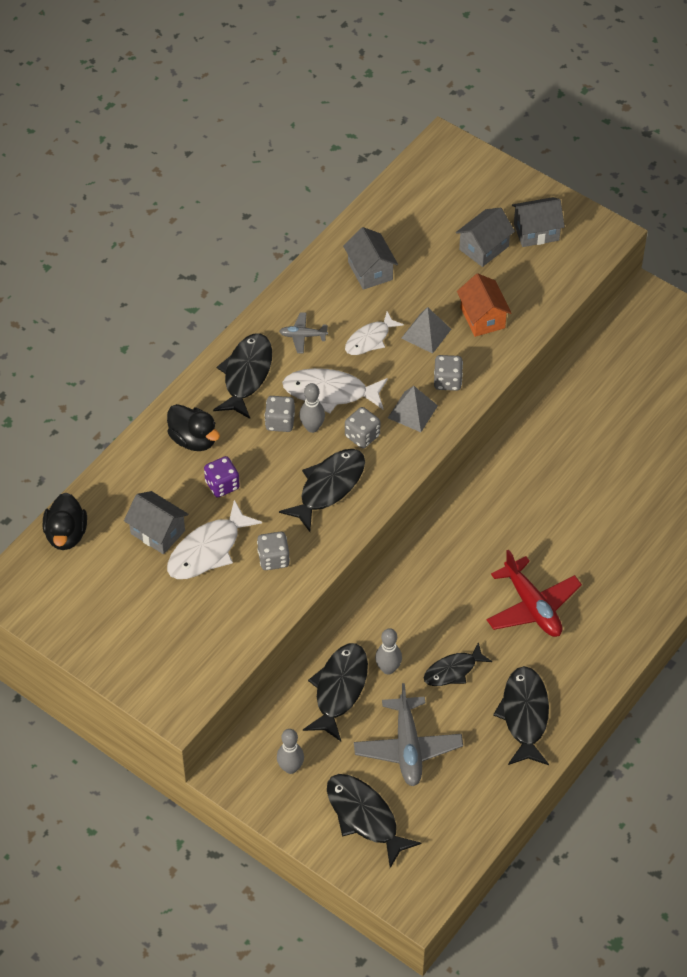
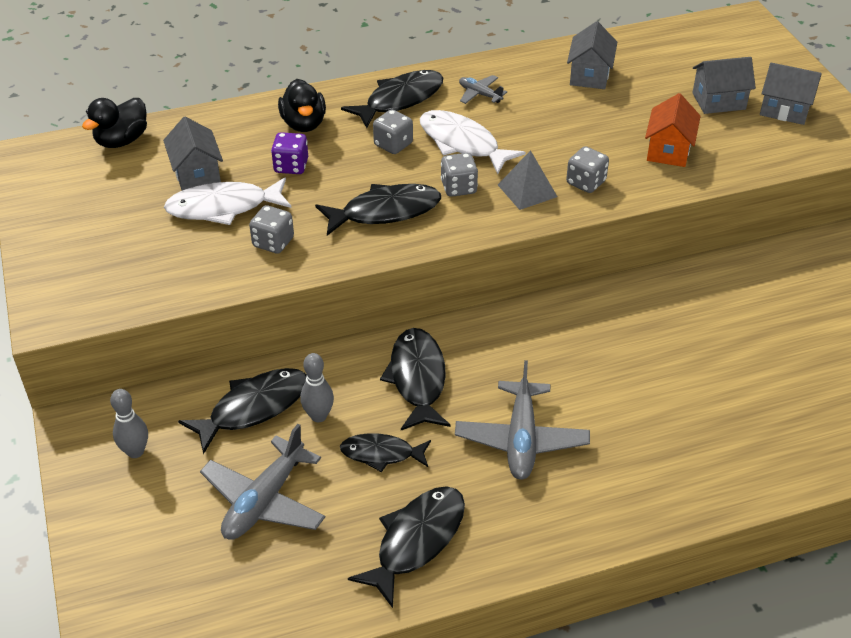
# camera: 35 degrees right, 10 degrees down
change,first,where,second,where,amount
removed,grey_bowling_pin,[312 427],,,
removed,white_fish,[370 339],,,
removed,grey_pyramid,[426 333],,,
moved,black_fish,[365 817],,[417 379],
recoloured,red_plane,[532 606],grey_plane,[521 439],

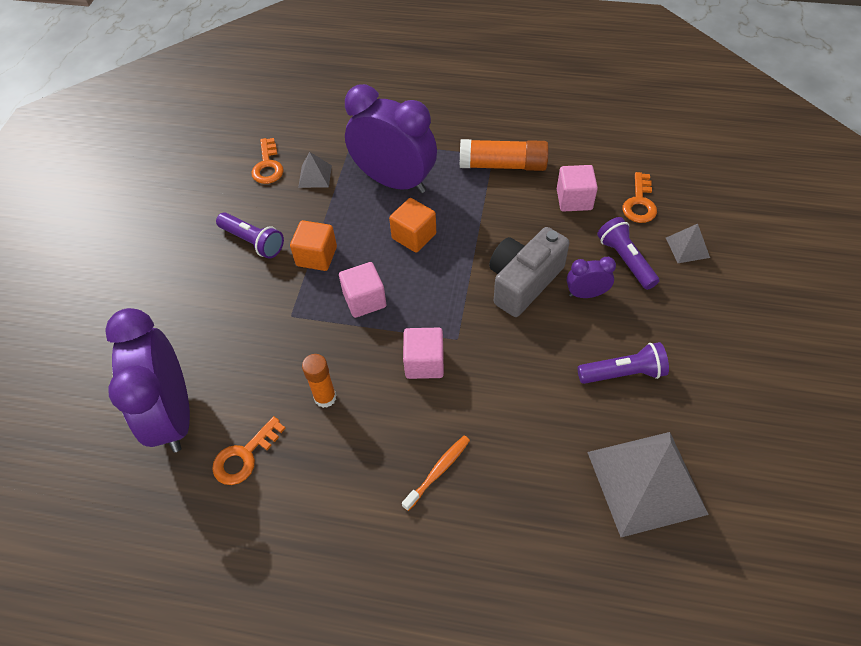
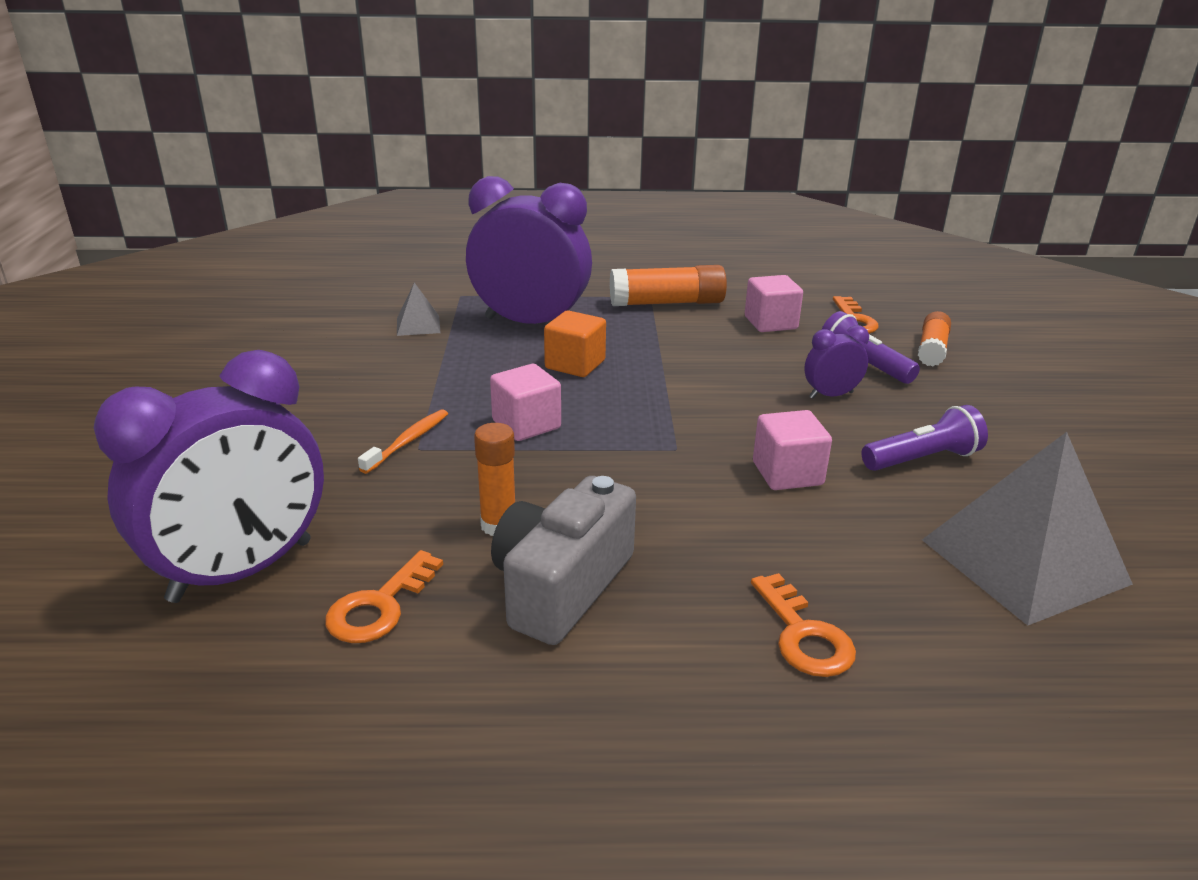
# camera: 15 degrees left, 25 degrees down
change,first,where,second,where,amount
removed,purple_flashlight,[253 241],,,
removed,orange_cube,[316 256],,,
moved,orange_key,[268 166],,[803 635],
moved,orange_toothbrush,[438 472],,[407 442],
moved,pink_cube,[424 363],,[787 473],
moved,grey_camera,[523 282],,[561 586],
replaced,grey_pyramid,[687 247],orange_glue_stick,[932 349],
turned,purple_clock,[173 415],,[242 571],105 degrees counterclockwise

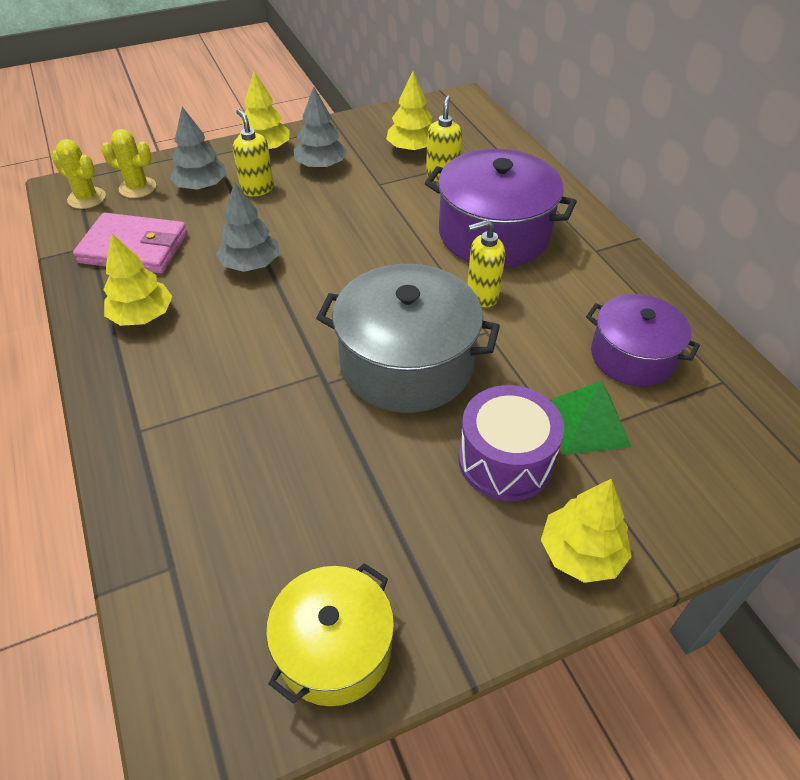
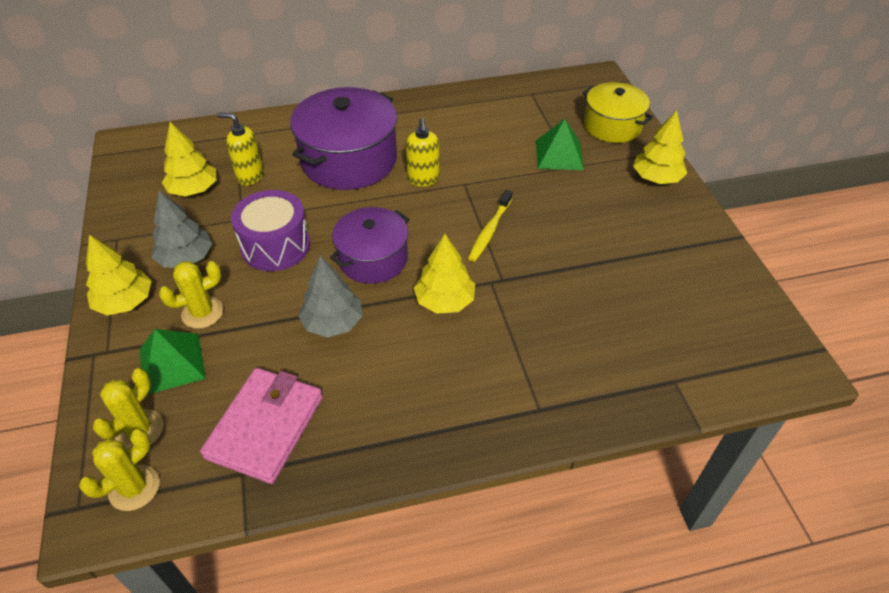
# camera: 80 degrees left, 0 degrees up
change,first,where,second,where,amount
moved,yellow_tree,[142 316],,[444 301],
moved,yellow_pot,[334 648],,[612 126],
moved,purple_drum,[505 460],,[275 246],
moved,purple_pot,[632 356],,[373 259],
replaced,grey_tree,[201 187],green_pyramid,[172 363],
replaced,yellow_soap_dispenser,[257 189],yellow_cactus,[202 313],
replaced,grey_pot,[407 363],yellow_toothbrush,[489 231],

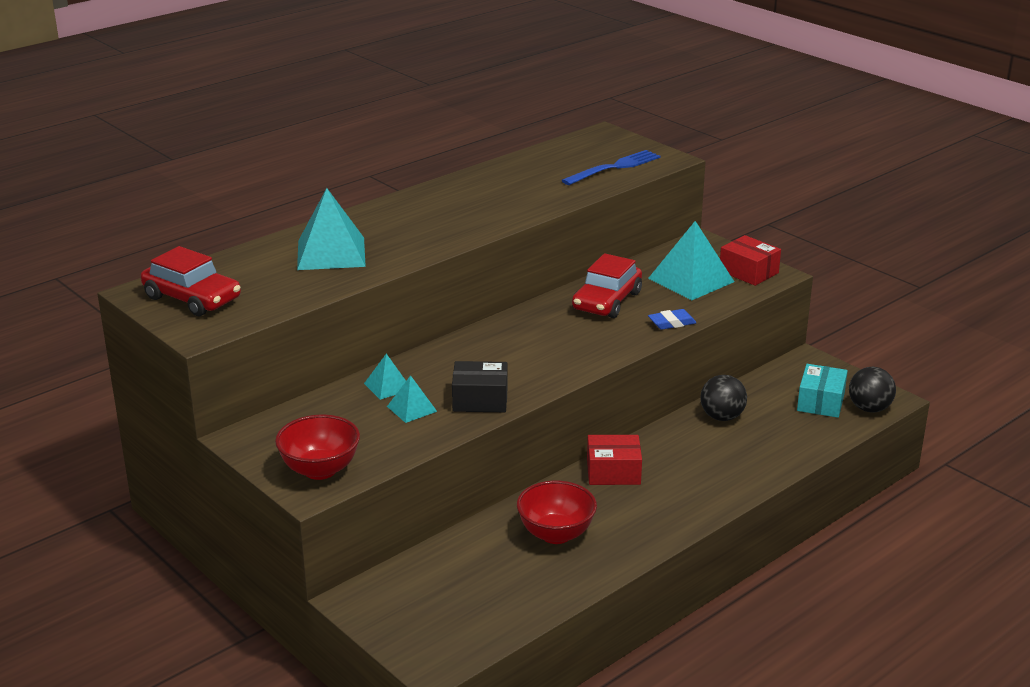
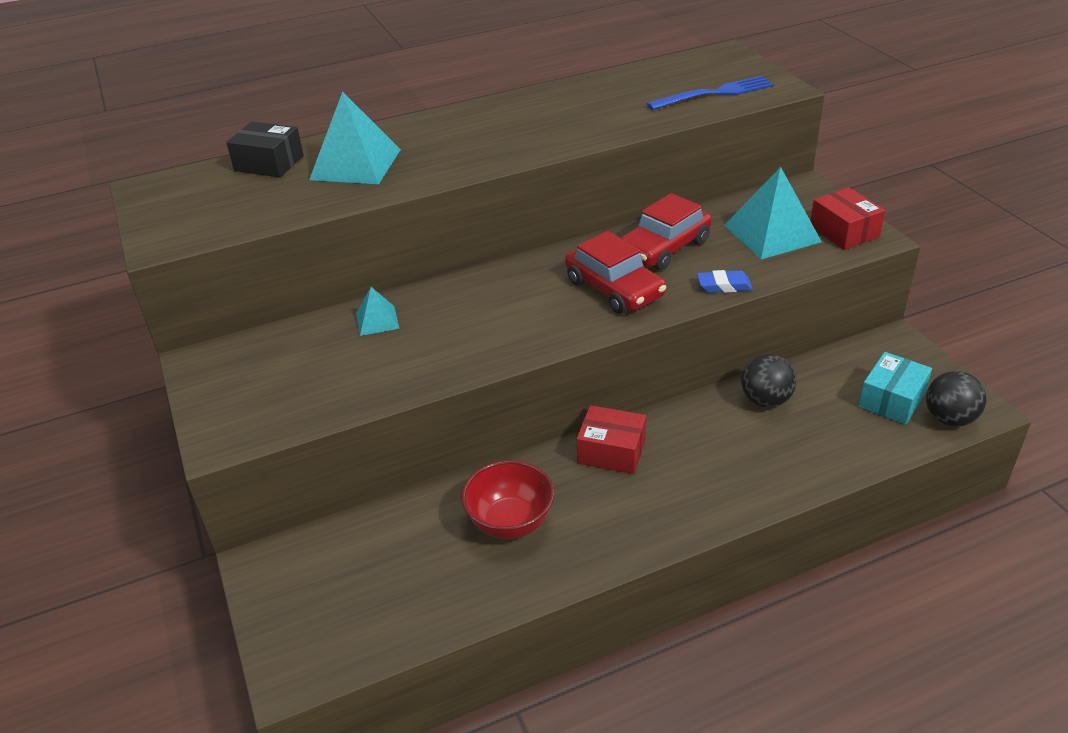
# camera: 20 degrees right, 10 degrees up
change,first,where,second,where,amount
removed,red_bowl,[320 470],,,
removed,turquoise_pyramid,[411 408],,,
moved,red_car,[192 298],,[614 288],
moved,black_box,[480 400],,[269 163],

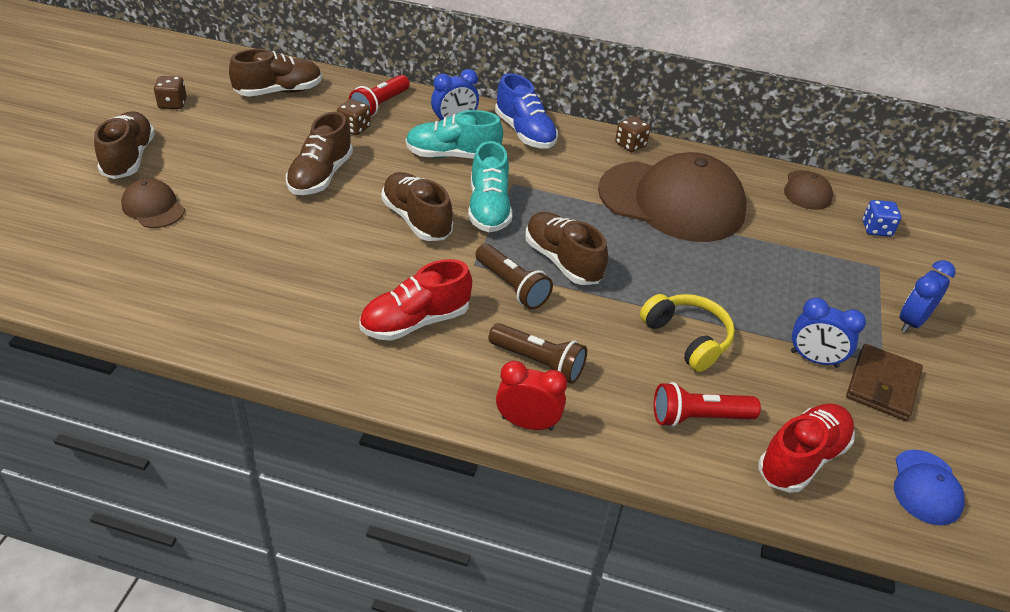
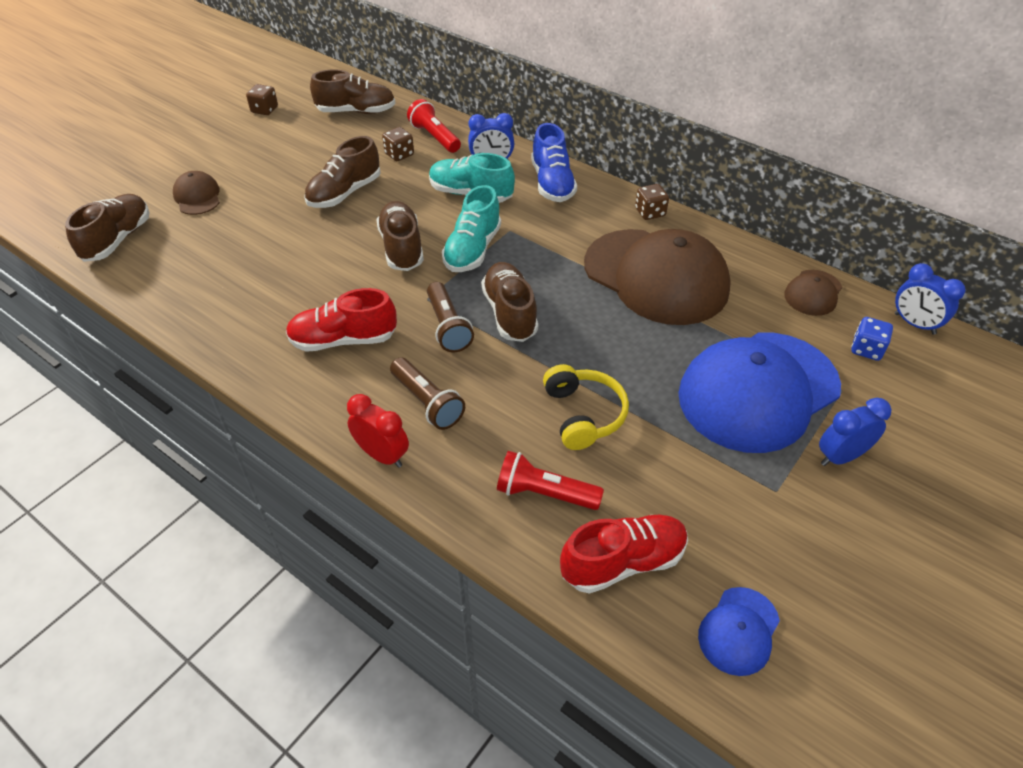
# camera: 25 degrees right, 5 degrees up
change,first,where,second,where,amount
removed,brown_wallet,[882 385],,,
added,,,blue_cap,[758 391],
moved,brown_shoe,[129 158],,[117 239],
moved,blue_clock,[814 359],,[914 324],
turned,red_flashlight,[380 106],,[434 137],90 degrees clockwise

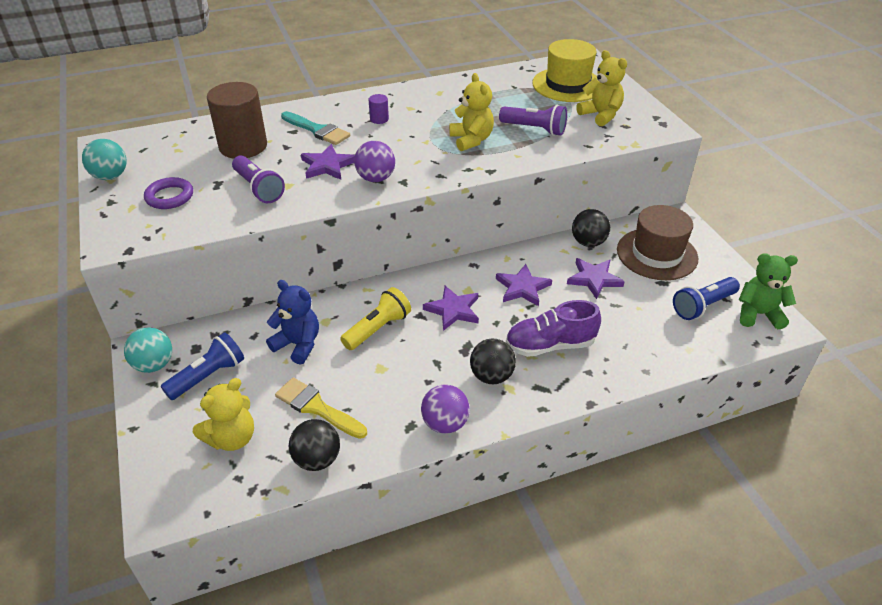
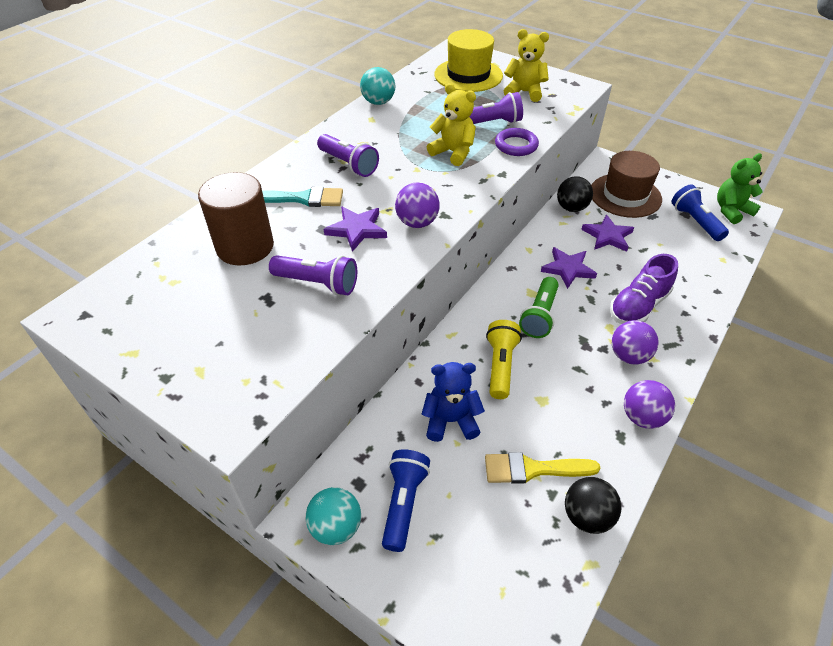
# camera: 35 degrees left, 5 degrees up
change,first,where,second,where,amount
removed,yellow_teddy_bear,[232 438],,,
moved,turquoise_ball,[110 176],,[378 102],
moved,purple_ring,[169 197],,[516 145],
replaced,purple_cylinder,[379 119],purple_flashlight,[348 164],
replaced,purple_star,[453 310],green_flashlight,[539 315],
recoloured,black_ball,[491 376],purple_ball,[628 356],
turned,blue_flashlight,[703 306],,[695 222],135 degrees clockwise

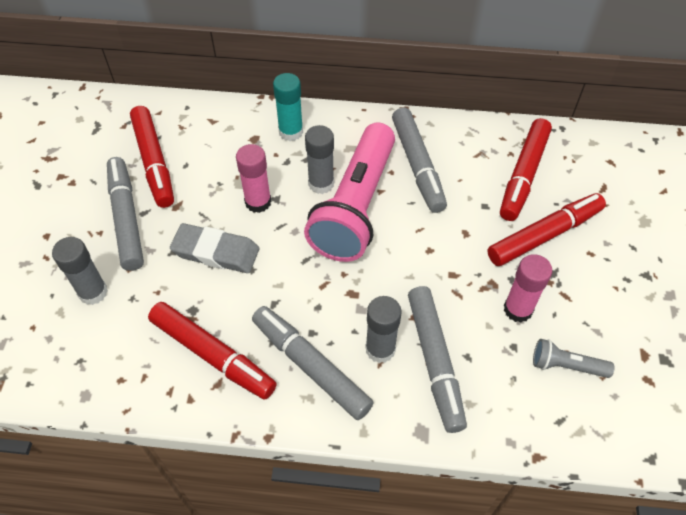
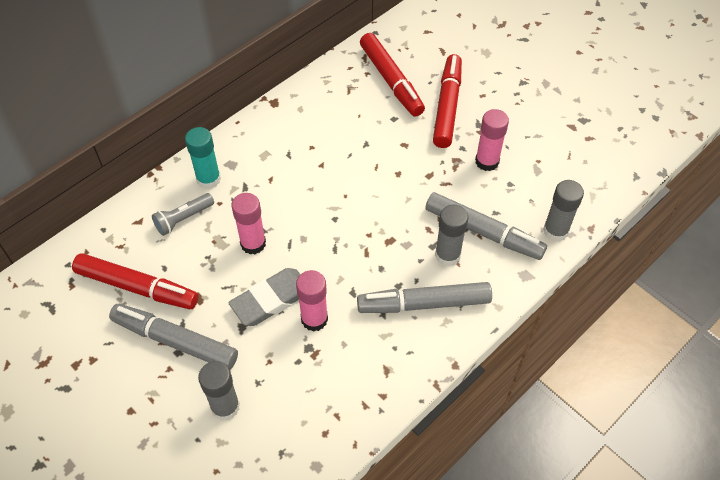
# camera: 50 degrees left, 0 degrees up
change,first,where,second,where,amount
removed,red_marker,[212 355],,,
removed,pink_flashlight,[356 206],,,
removed,grey_marker,[417 165],,,
added,,,pink_glue_stick,[314 319],
moved,grey_glue_stick,[321 184],,[555 231],
moved,grey_flashlight,[566 366],,[183 219],

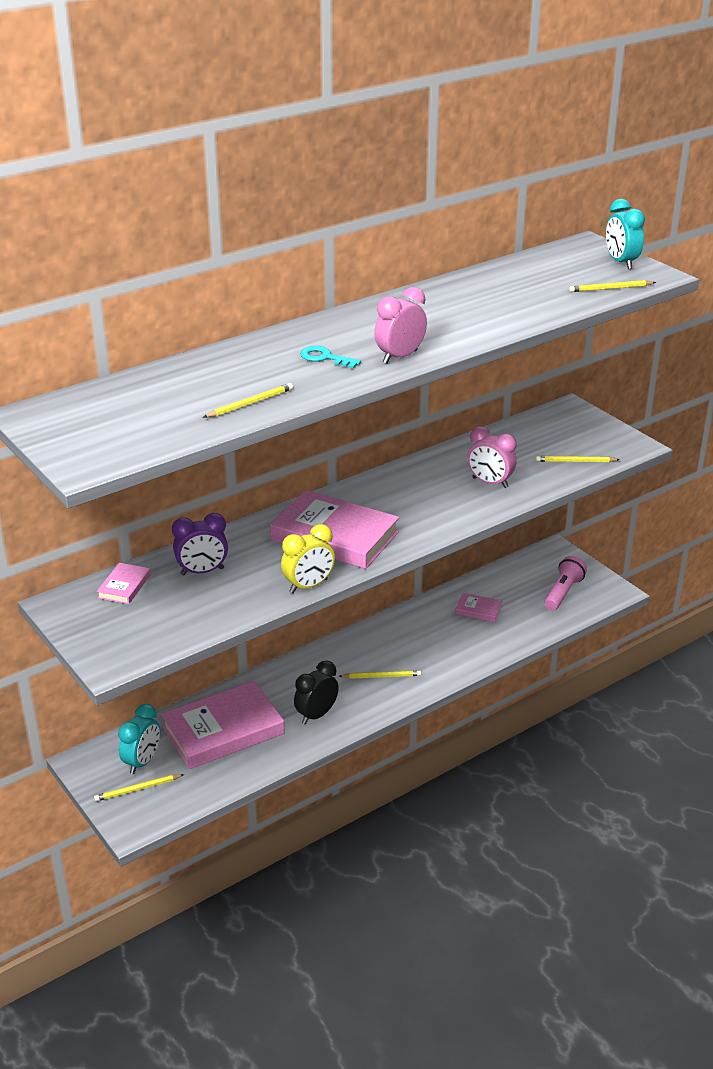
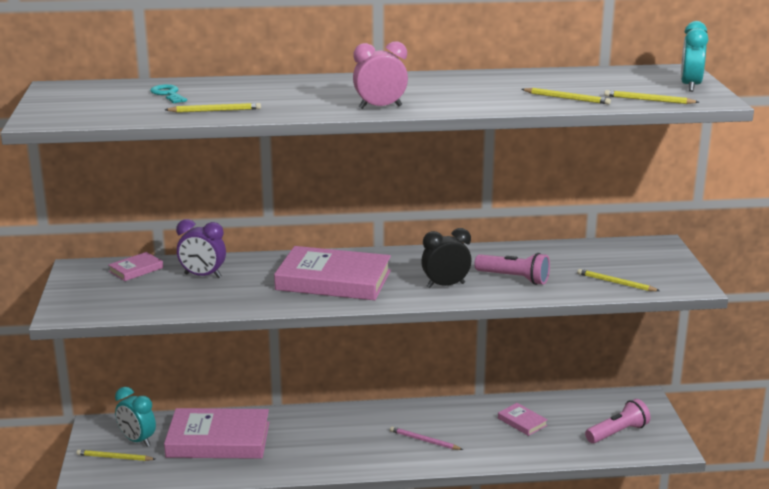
# camera: 30 degrees right, 10 degrees down
change,first,where,second,where,amount
removed,yellow_clock,[308 586],,,
added,,,pink_pencil,[424 440],
moved,black_clock,[316 715],,[445 285],
moved,turquoise_key,[325 358],,[168 94],
moved,yellow_pencil,[381 676],,[567 98],
replaced,pink_clock,[490 483],pink_flashlight,[514 278],
turned,turquoise_clock,[142 762],,[137 440],75 degrees clockwise
turned,pink_book,[334 536],,[333 280],45 degrees counterclockwise

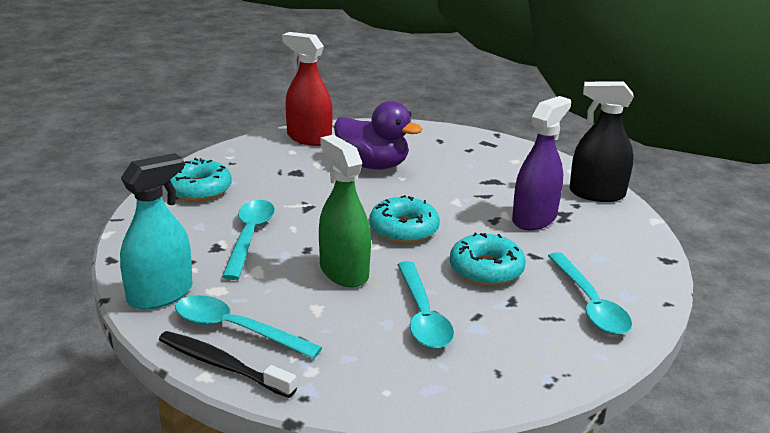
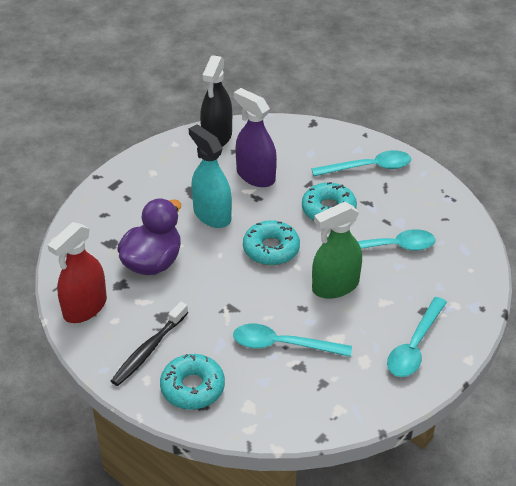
# camera: 85 degrees left, 15 degrees up
change,first,where,second,where,amount
moved,turquoise_spray_bottle,[160 294],,[212 215],
moved,black_toothbrush,[222 365],,[148 350],

